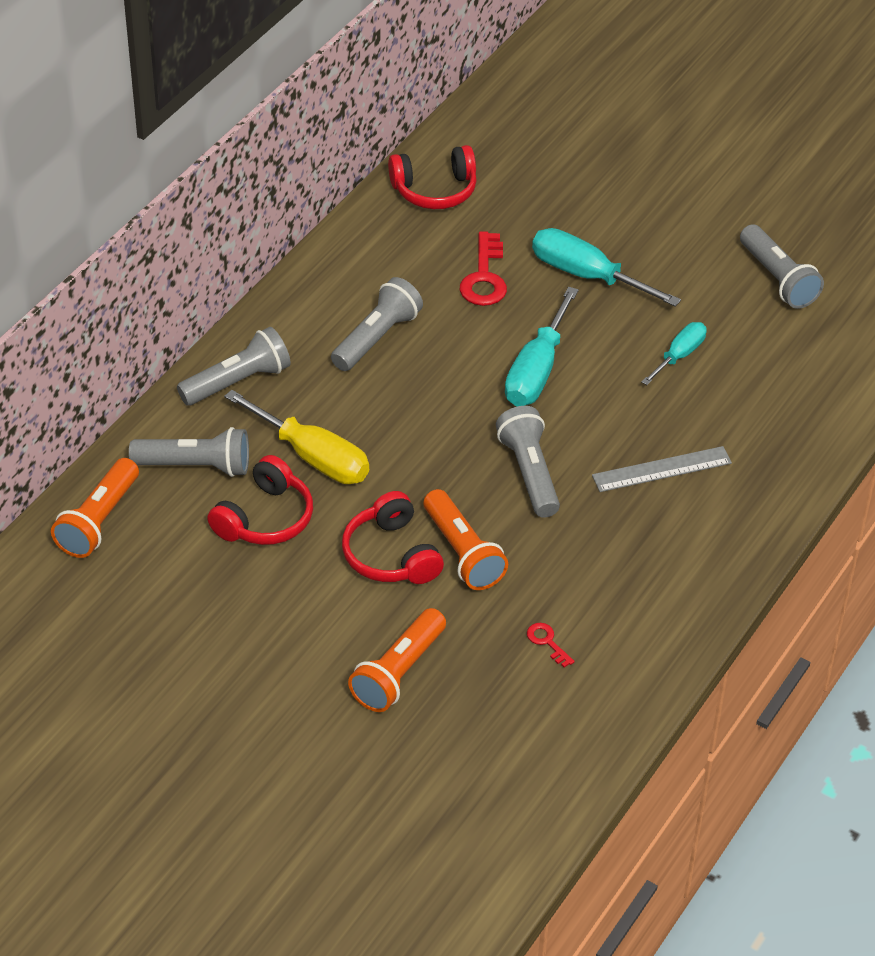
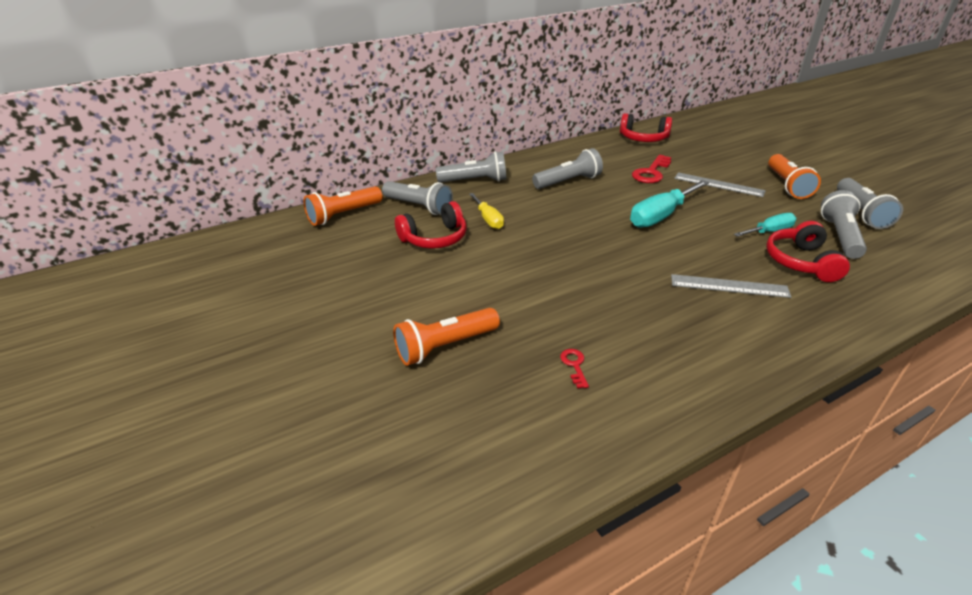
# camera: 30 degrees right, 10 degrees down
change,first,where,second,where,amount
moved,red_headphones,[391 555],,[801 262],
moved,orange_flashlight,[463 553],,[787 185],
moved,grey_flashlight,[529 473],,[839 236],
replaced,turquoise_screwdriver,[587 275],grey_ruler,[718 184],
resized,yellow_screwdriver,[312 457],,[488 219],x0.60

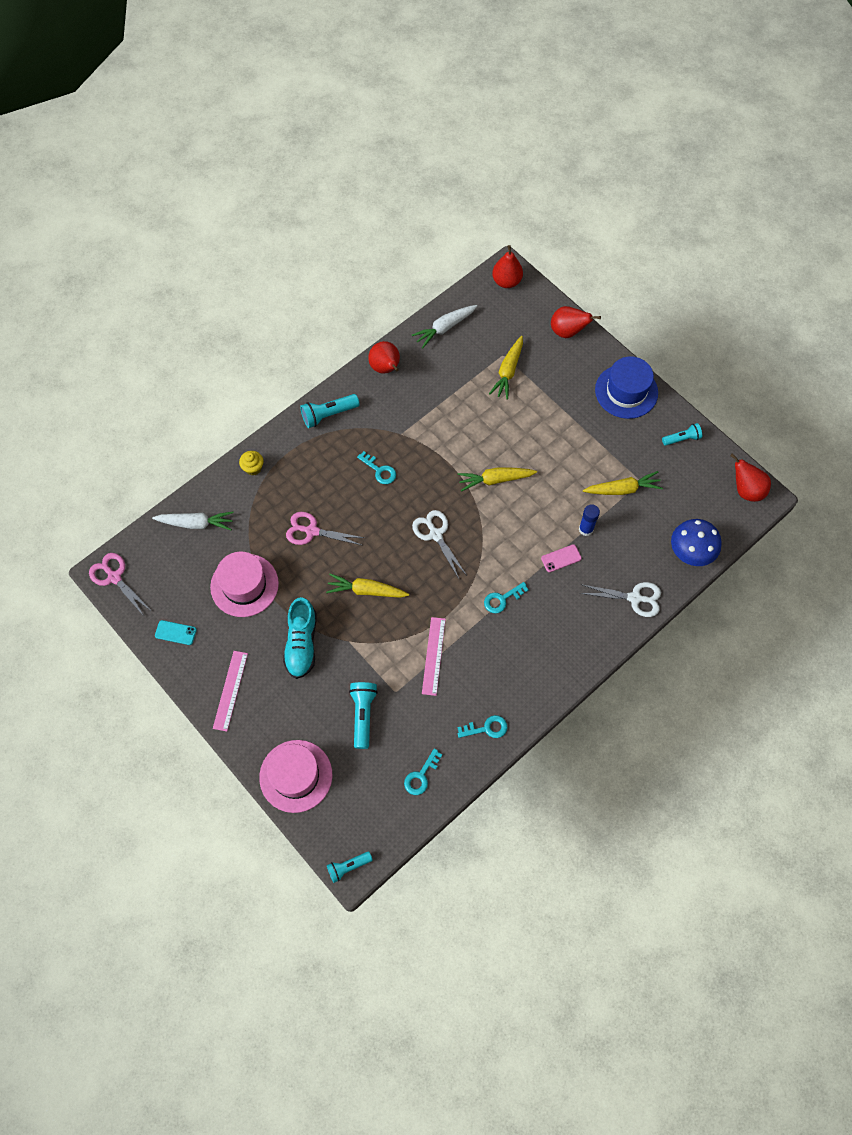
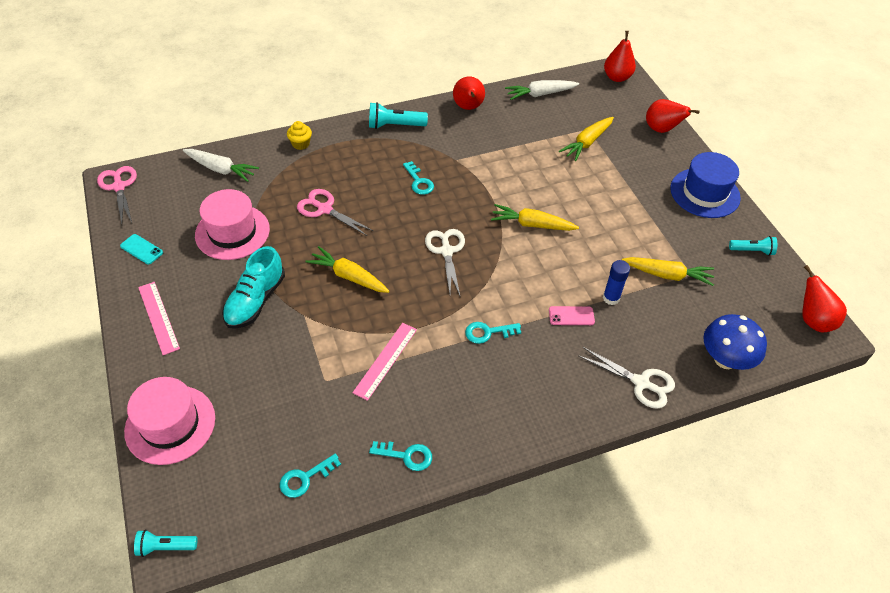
# camera: 20 degrees right, 15 degrees down
change,first,where,second,where,amount
removed,turquoise_flashlight,[363 715],,,
turned,pink_ruler,[230 690],,[158 317],60 degrees counterclockwise

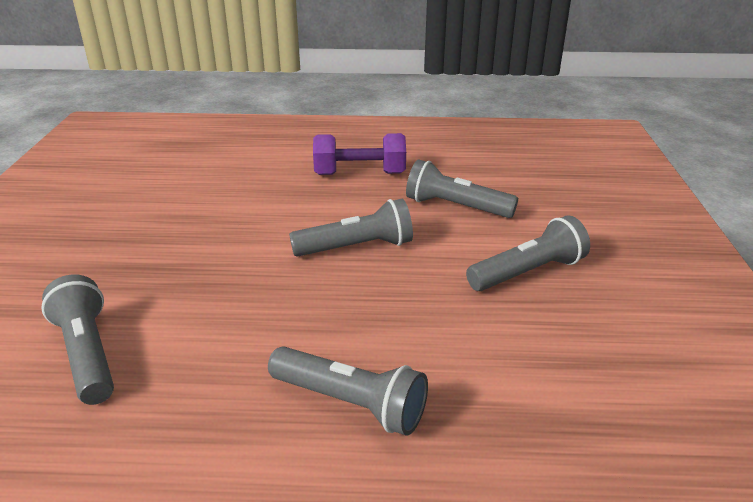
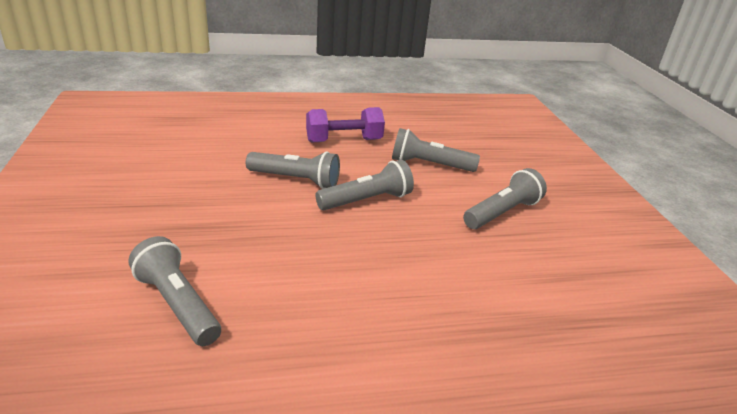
# camera: 15 degrees left, 0 degrees up
change,first,where,second,where,amount
moved,grey_flashlight,[350 403],,[296 180],

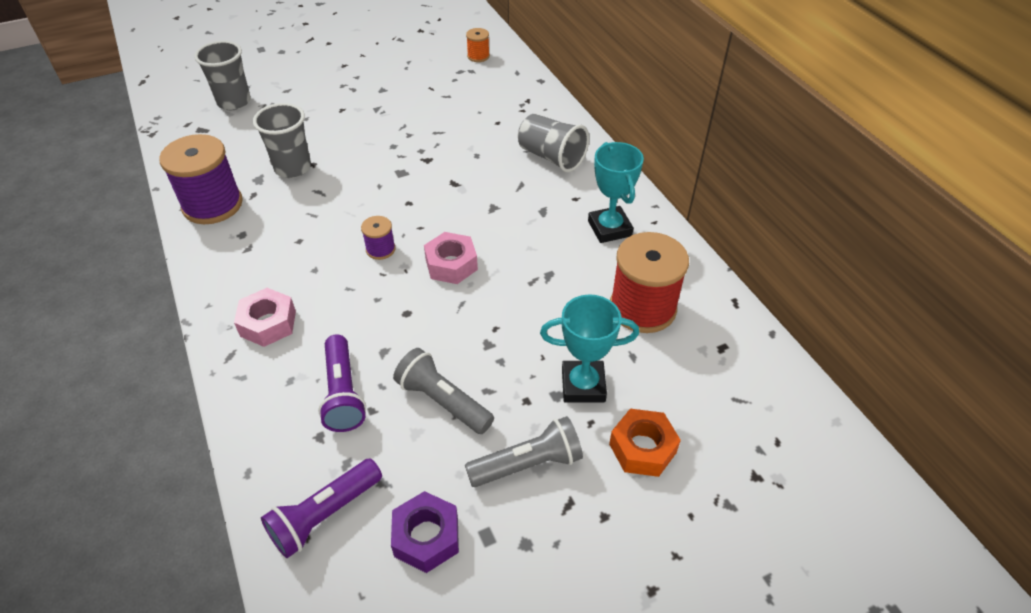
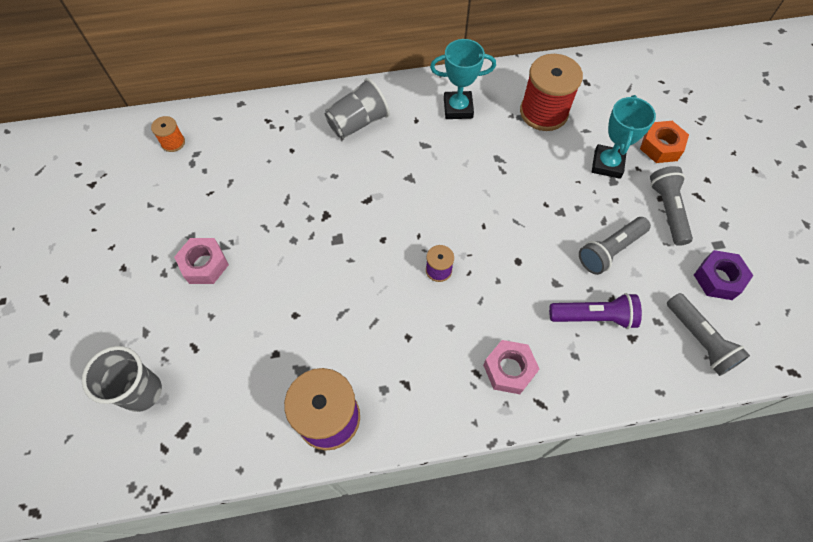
# camera: 75 degrees left, 15 degrees up
change,first,where,second,where,amount
removed,grey_cup,[293 168],,,
moved,pink_nut,[451 264],,[204 265],
recoloured,purple_flashlight,[325 515],grey_flashlight,[699 340],

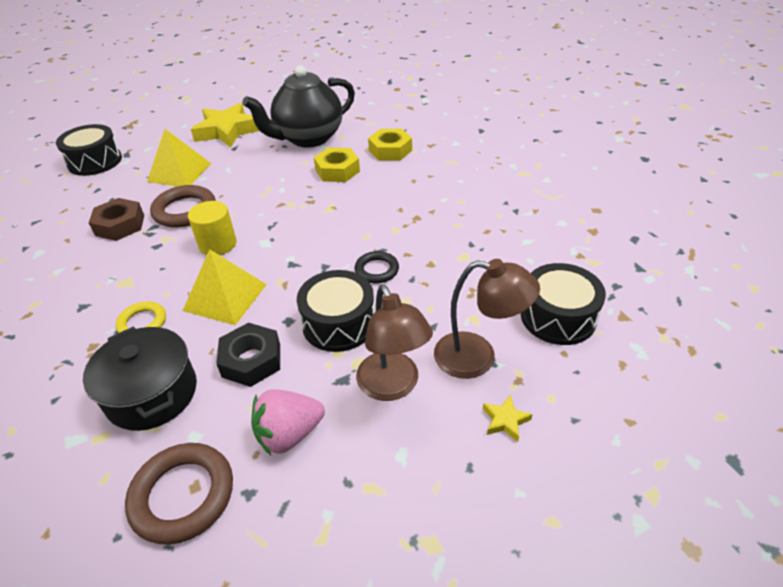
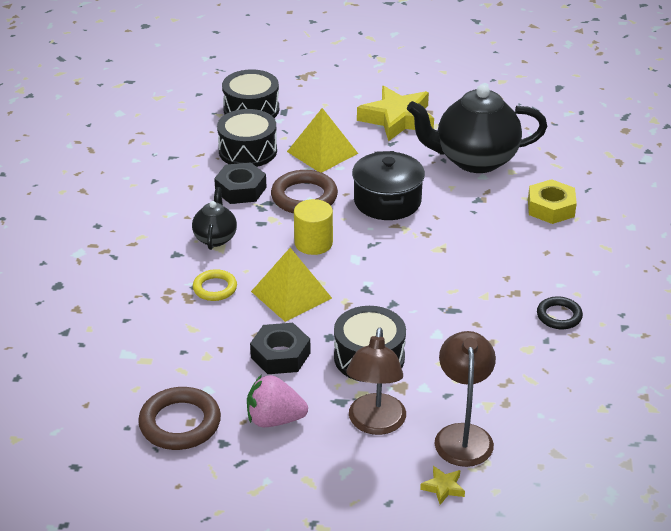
# camera: 30 degrees right, 5 degrees down
change,first,where,second,where,amount
removed,yellow_nut,[337 171],,,
added,,,black_teapot,[215 238],
moved,black_pot,[152 394],,[387 201],
moved,black_ring,[377 270],,[559 316],
moved,black_drum,[558 317],,[248 151],
recoloured,brown_nut,[120 225],black_nut,[240 189],
turned,brown_lamp,[478 357],,[463 435],135 degrees counterclockwise

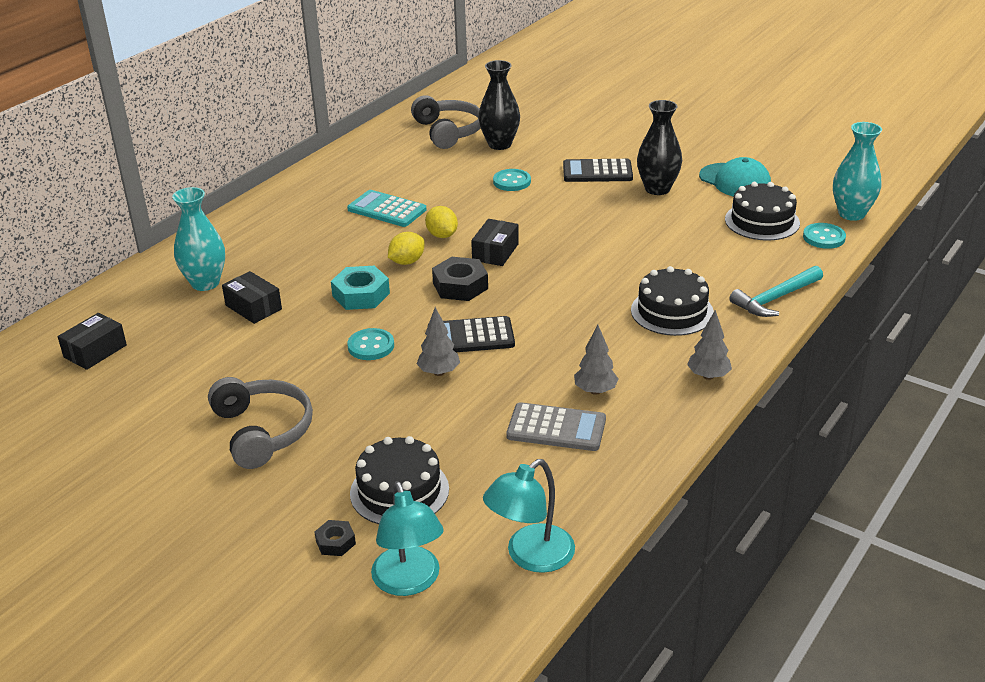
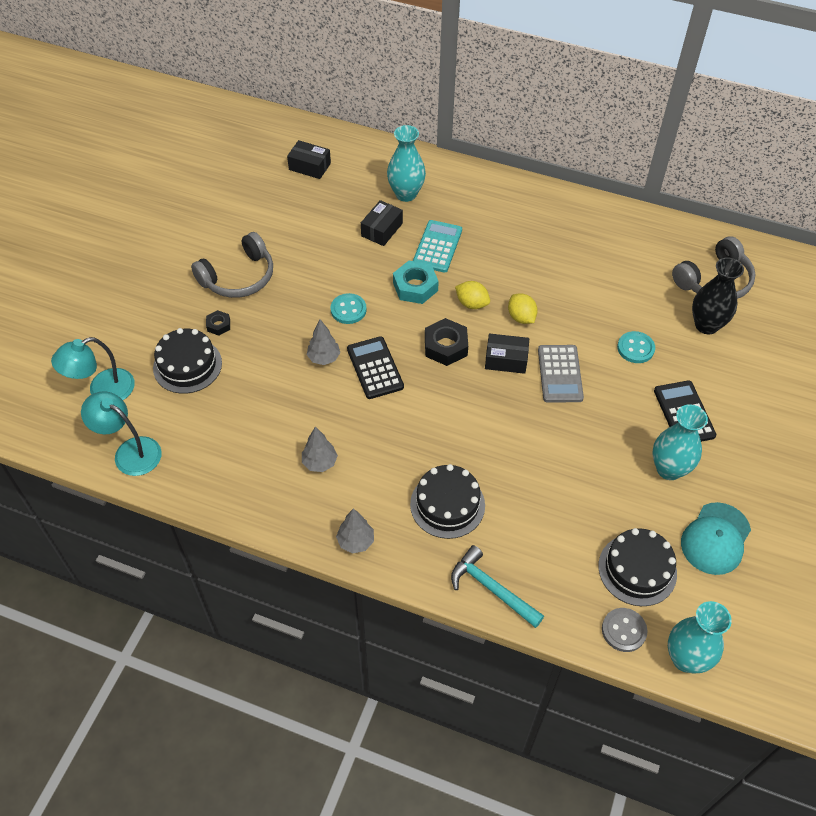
# camera: 75 degrees right, 20 degrees up
change,first,where,second,where,amount
moved,black_nut,[335 542],,[218 325],
moved,turquoise_calculator,[387 209],,[437 247],
moved,grey_calculator,[556 428],,[560 374],
recoloured,black_vase,[657 189],turquoise_vase,[669 469],
recoloured,turquoise_button,[824 237],grey_button,[624 630],
turned,yellow_lemon,[442 235],,[521 317],75 degrees counterclockwise

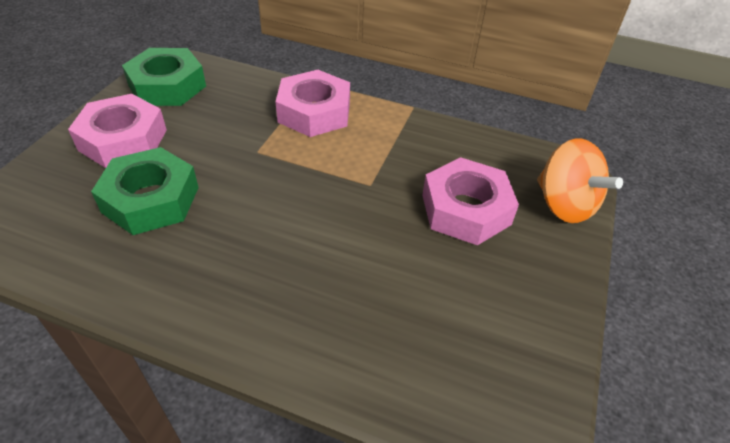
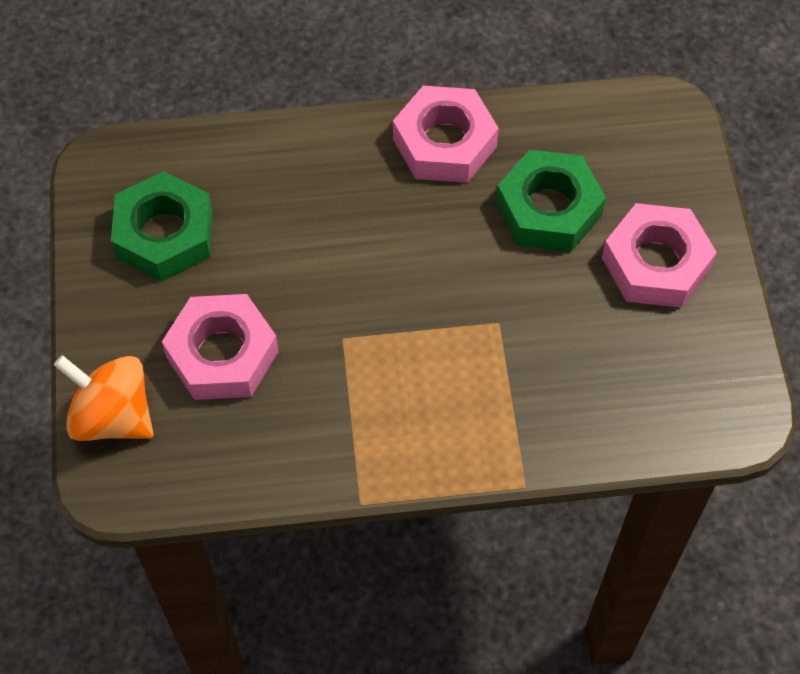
# camera: 155 degrees right, 15 degrees up
change,first,where,second,where,amount
moved,green_nut,[167 86],,[164 234],
moved,pink_nut,[314 112],,[444 143],

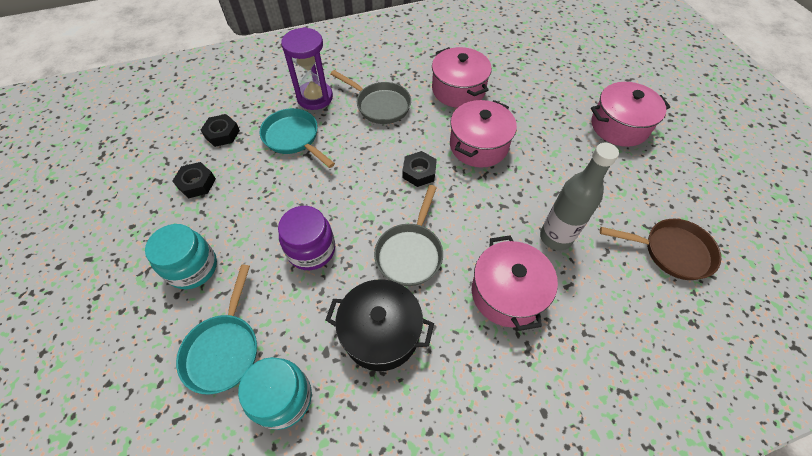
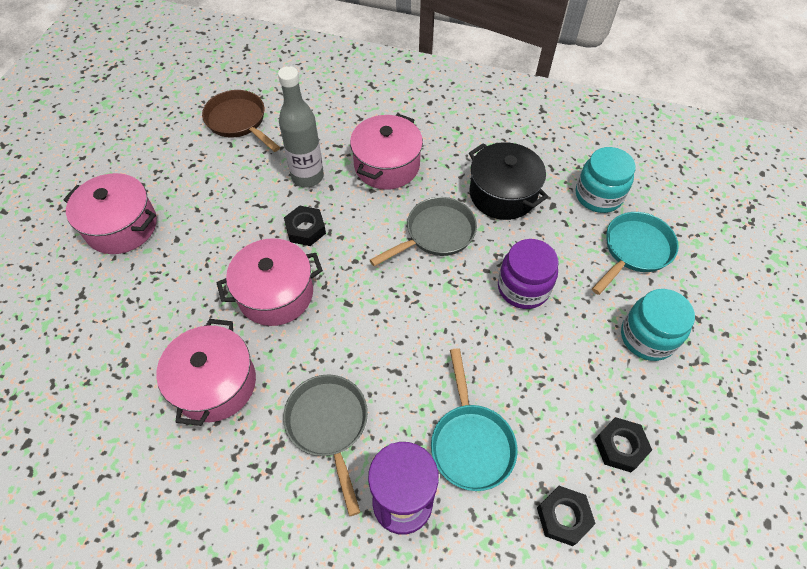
# camera: 145 degrees left, 0 degrees up
change,first,where,second,where,amount
moved,black_nut,[419 172],,[305 229],

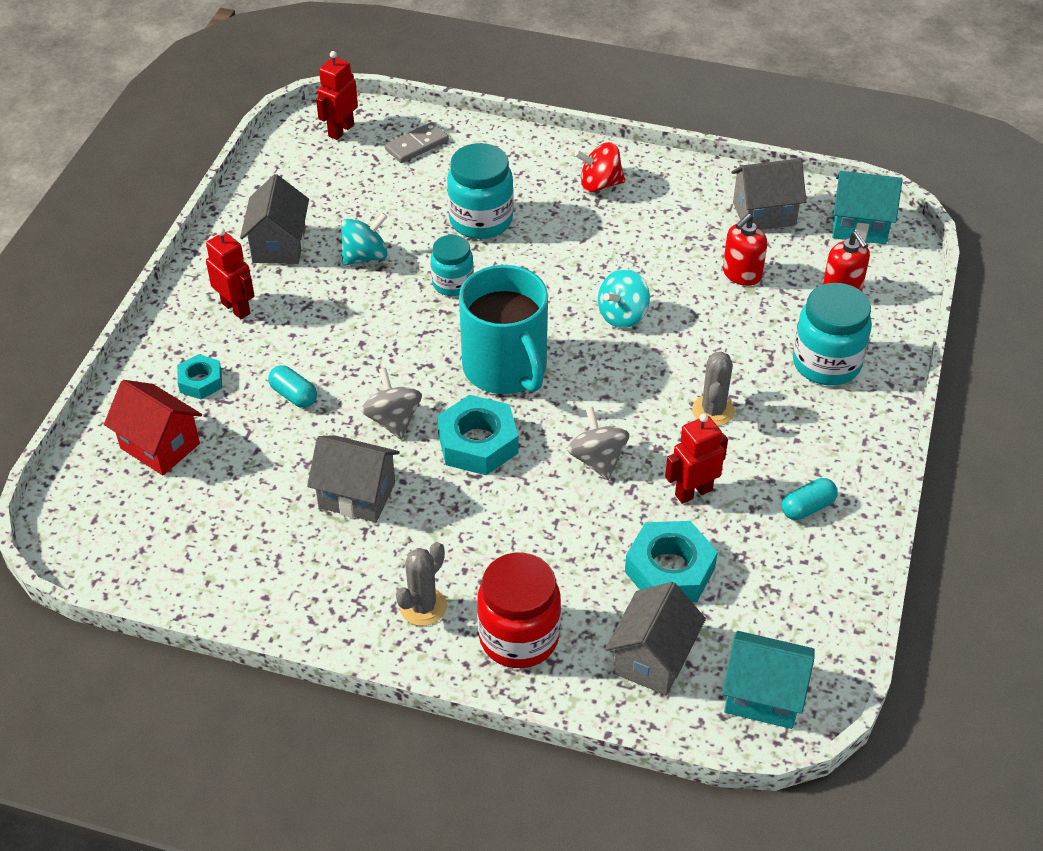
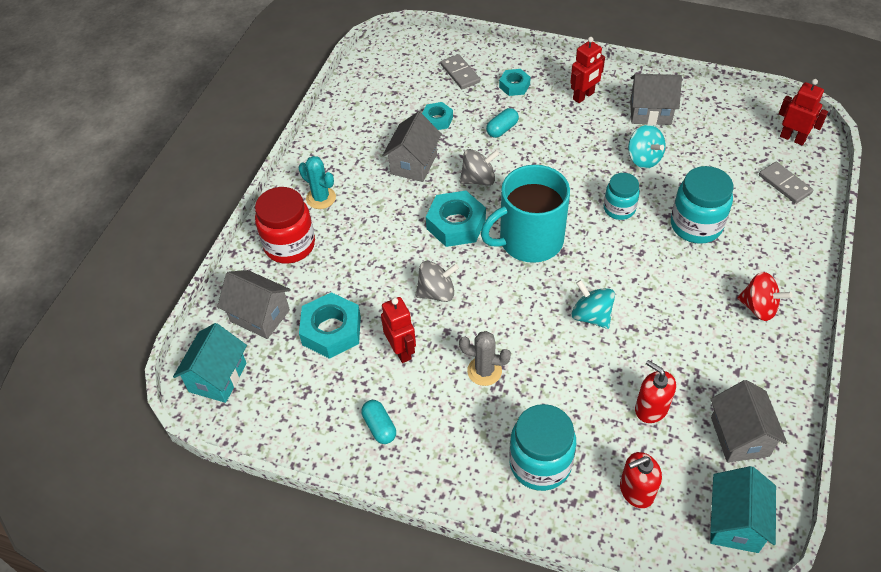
# camera: 95 degrees right, 5 degrees up
change,first,where,second,where,amount
added,,,turquoise_nut,[437 120],
replaced,red_house,[160 446],grey_domino,[460 73],
recoloured,grey_cactus,[423 607],turquoise_cactus,[321 198],
turned,red_spinning_top,[600 184],,[758 307],120 degrees clockwise

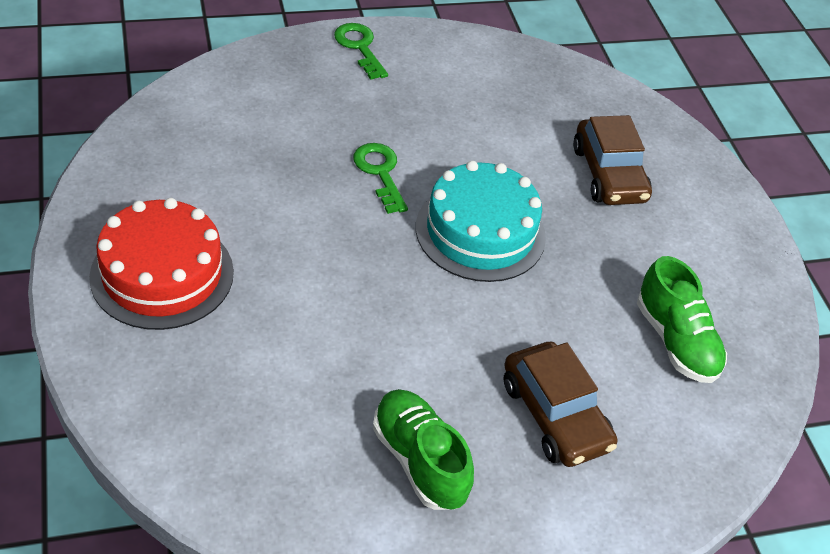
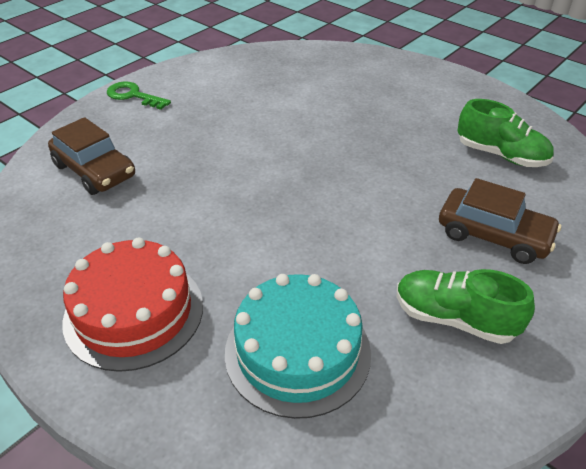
# camera: 30 degrees left, 5 degrees down
change,first,where,second,where,amount
removed,green_key,[380 173],,,
moved,turquoise_cake,[480 232],,[297 352],
moved,brown_car,[609 174],,[95 170],

